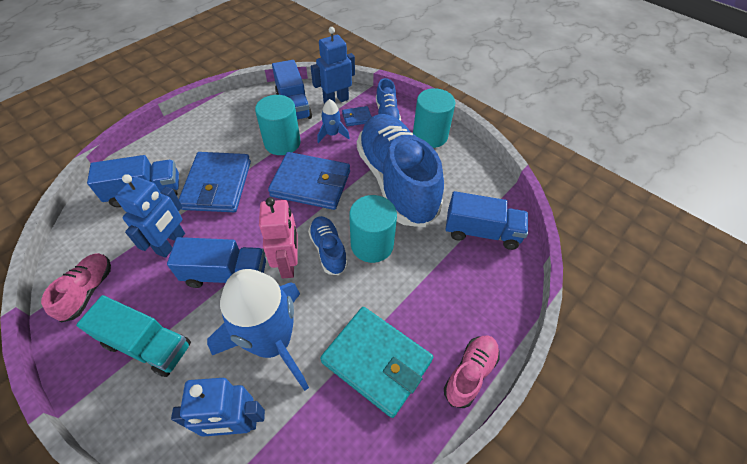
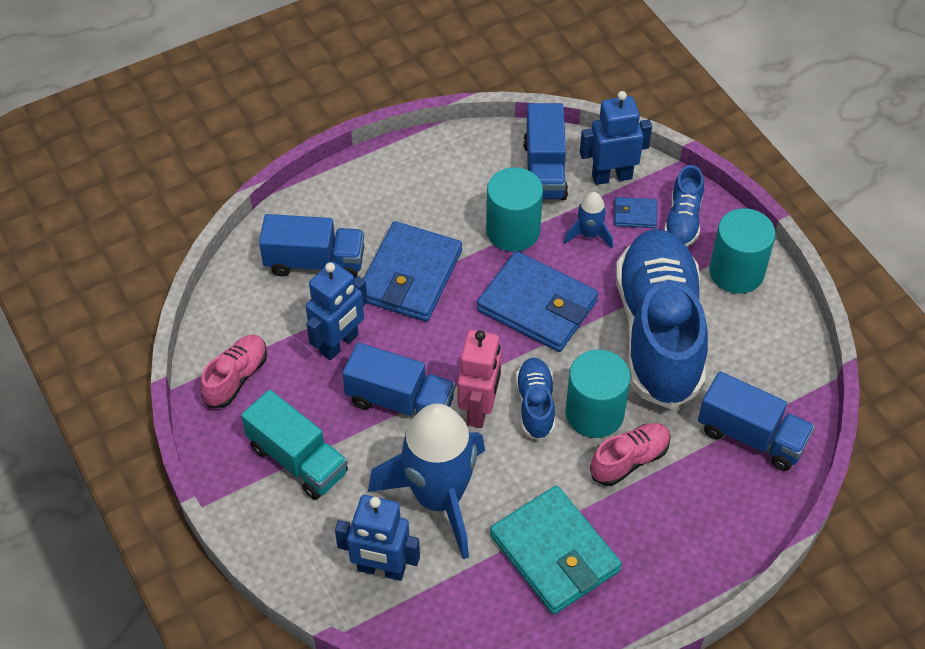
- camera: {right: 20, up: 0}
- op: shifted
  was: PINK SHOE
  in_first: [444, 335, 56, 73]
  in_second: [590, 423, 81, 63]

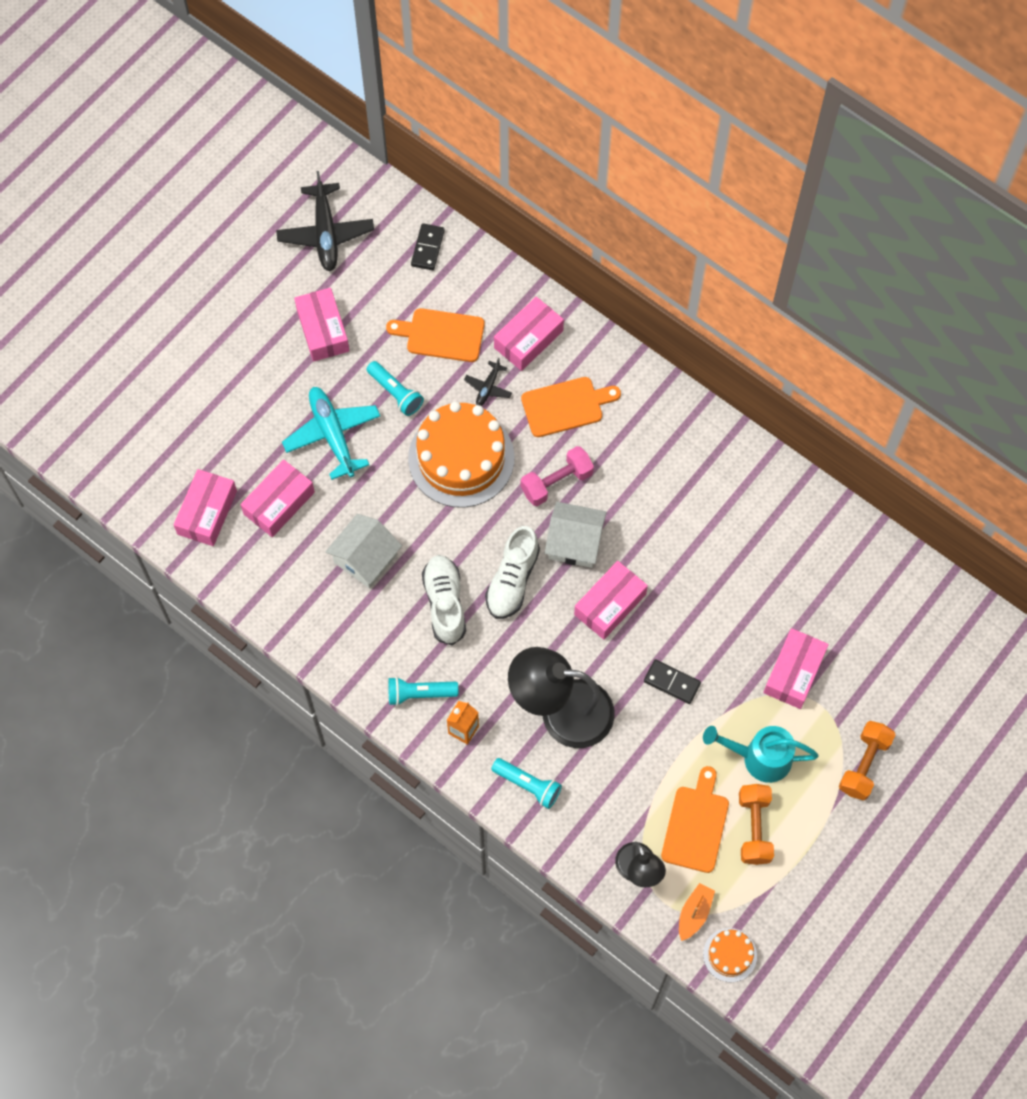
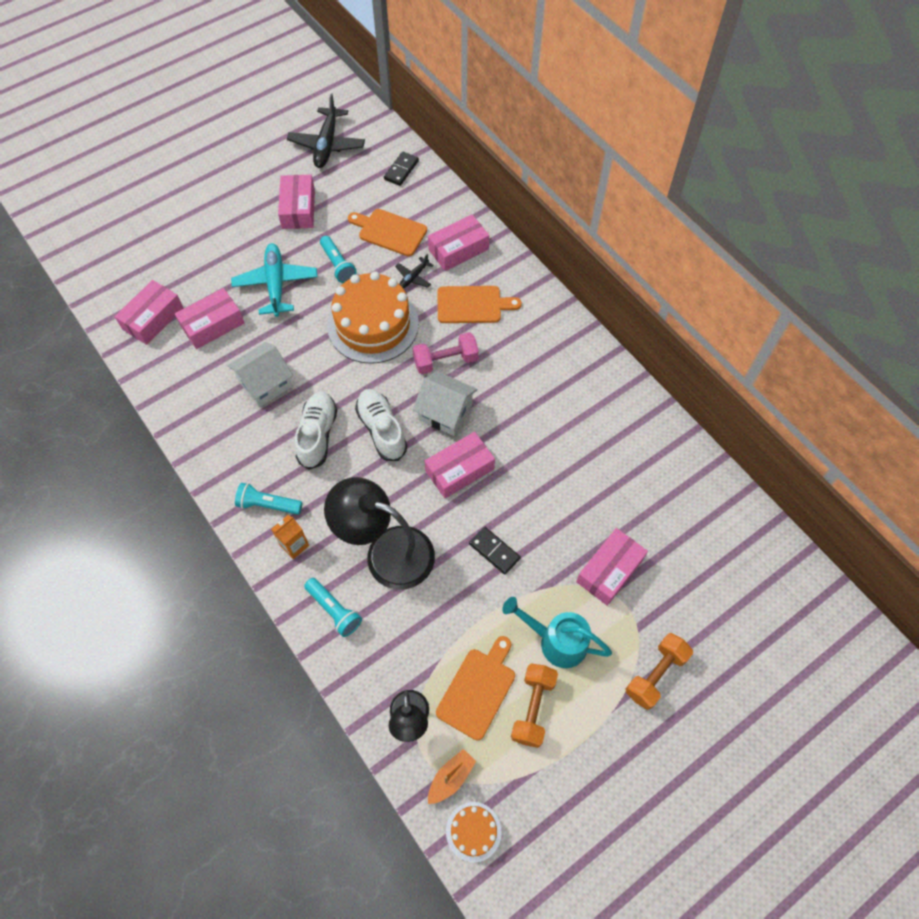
- camera: {right: 15, up: -5}
- op: rotated
  was: WHITE SHOE
  in_first: [485, 526, 55, 93]
  in_second: [355, 389, 52, 72]
  clockwise: 120

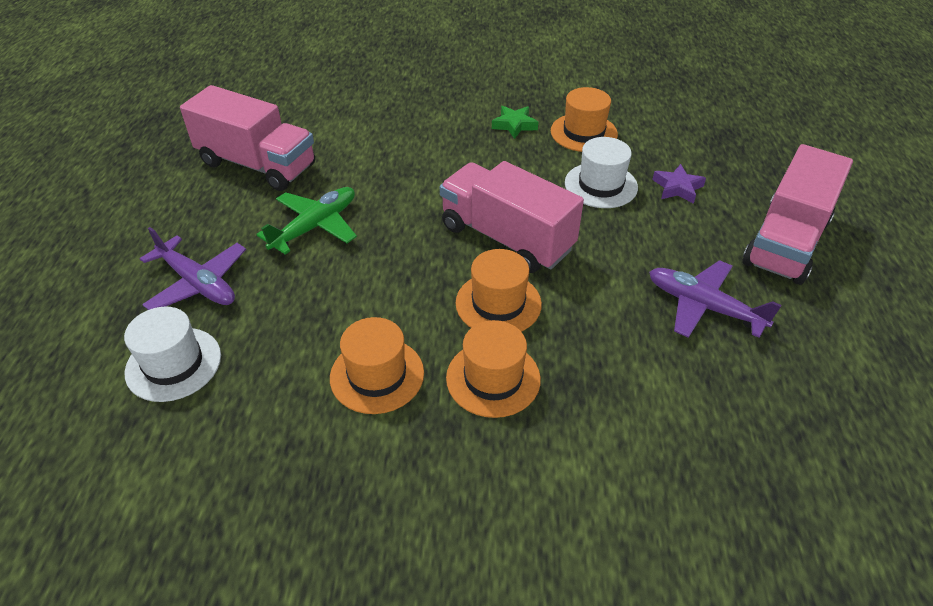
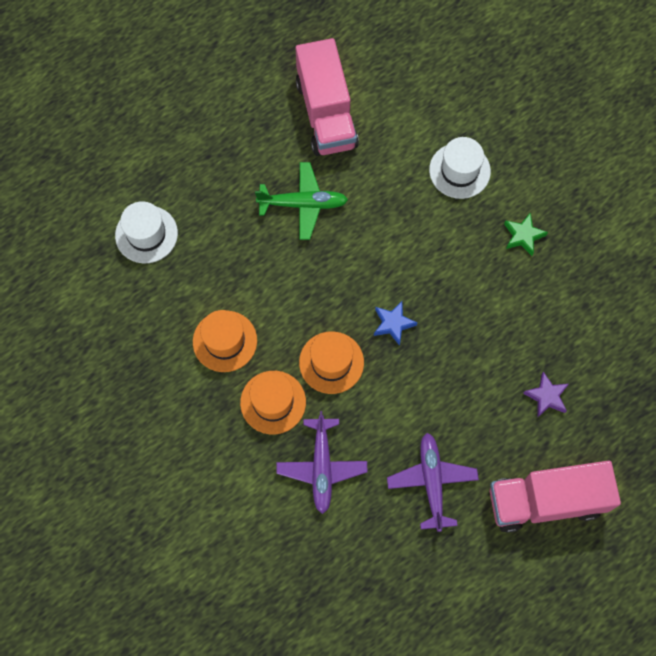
- camera: {right: 50, up: 25}
- op: gone
  was: ORANGE HAT
  in_first: [551, 87, 67, 65]
- op: shifted
  was: PURPLE PLANE
  in_first: [140, 227, 106, 83]
  in_second: [277, 411, 90, 103]
- op: shifted
  was: WHITE HAT
  in_first: [565, 137, 73, 71]
  in_second: [429, 137, 62, 62]
- op: swapped
  was: PINK TRUCK
  now: BLUE STAR
  in_first: [440, 161, 144, 112]
  in_second: [374, 301, 43, 45]

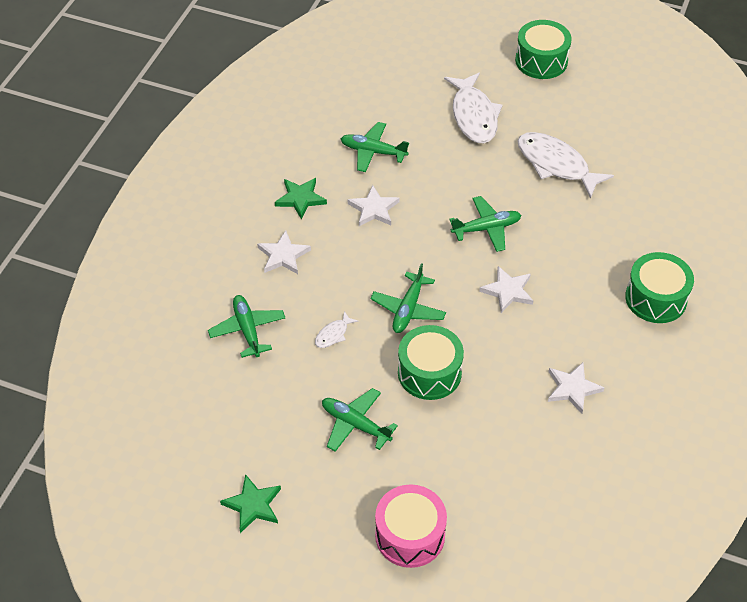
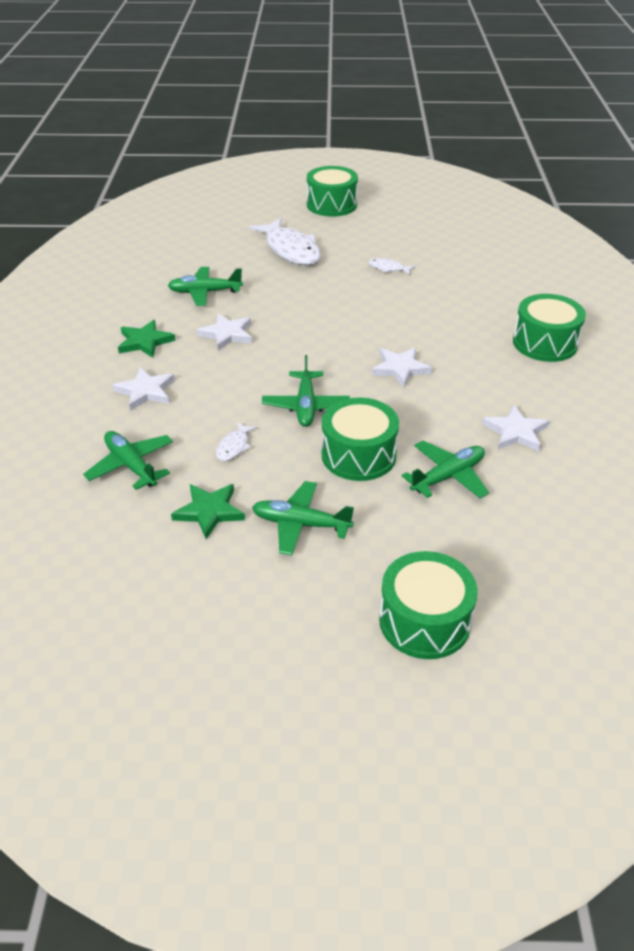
- camera: {right: -20, up: -10}
- op: shifted
  was: GREEN STAR
  in_first: [220, 474, 61, 59]
  in_second: [171, 484, 74, 55]
- op: shifted
  was: GREEN PLANE
  in_first: [449, 196, 72, 56]
  in_second: [402, 441, 87, 57]
- op: repainted
  was: PINK DRUM
  now: GREEN DRUM
  in_first: [375, 484, 72, 84]
  in_second: [379, 551, 99, 108]
- op: scaled
  was: WHITE FISH
  in_first: [517, 132, 97, 67]
  in_second: [368, 258, 47, 17]
  ratio: 0.45

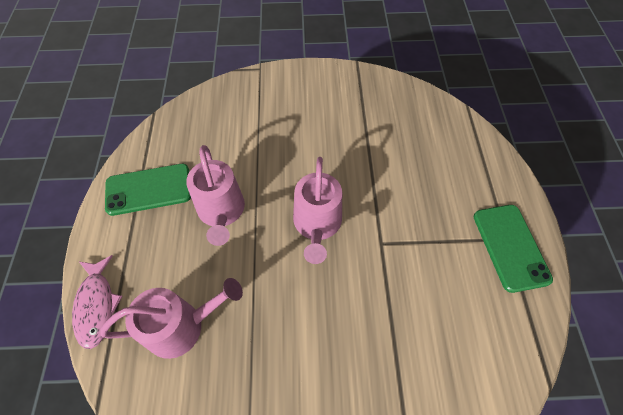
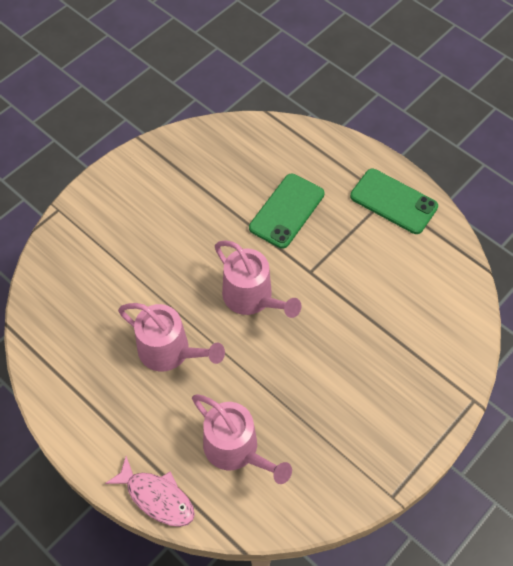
- camera: {right: -45, up: 0}
- op: shifted
  was: GREEN PHONE
  in_first: [105, 164, 86, 52]
  in_second: [249, 174, 76, 75]
- op: rotated
  was: PINK WATERING CAN
  in_first: [100, 278, 143, 81]
  in_second: [192, 394, 100, 90]
  clockwise: 105

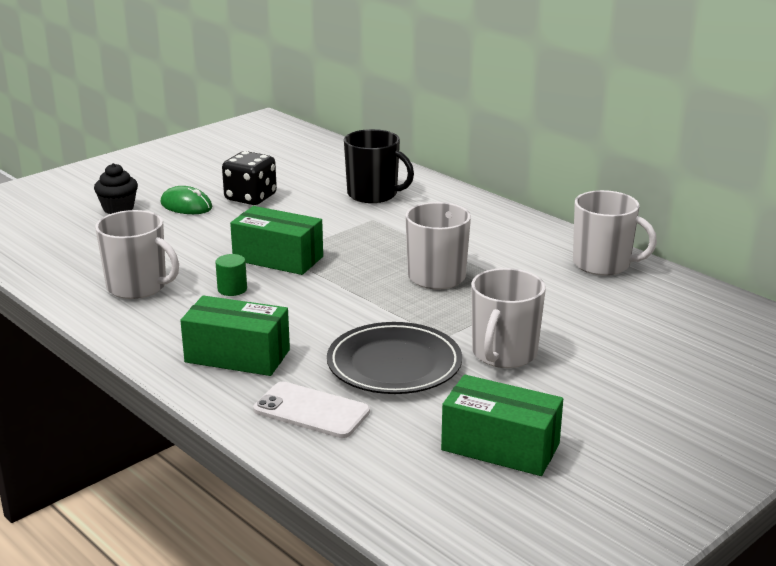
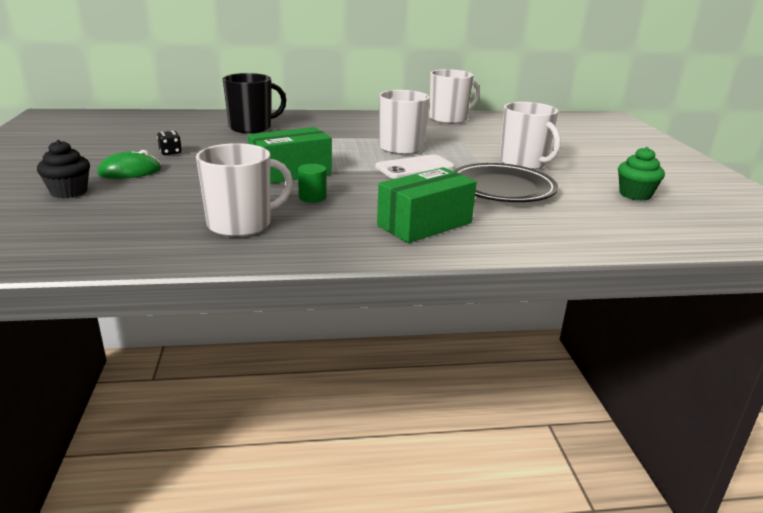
- camera: {right: -55, up: 0}
- op: shifted
  was: WHITE PHONE
  in_first: [253, 382, 117, 56]
  in_second: [375, 154, 80, 25]
- op: swapped
  was: GREEN BOX
  now: GREEN CUPCAKE
  in_first: [441, 375, 122, 101]
  in_second: [618, 147, 47, 54]
- op: scaled
  was: BLACK DICE
  in_first: [222, 151, 55, 54]
  in_second: [157, 131, 25, 24]
  ratio: 0.5

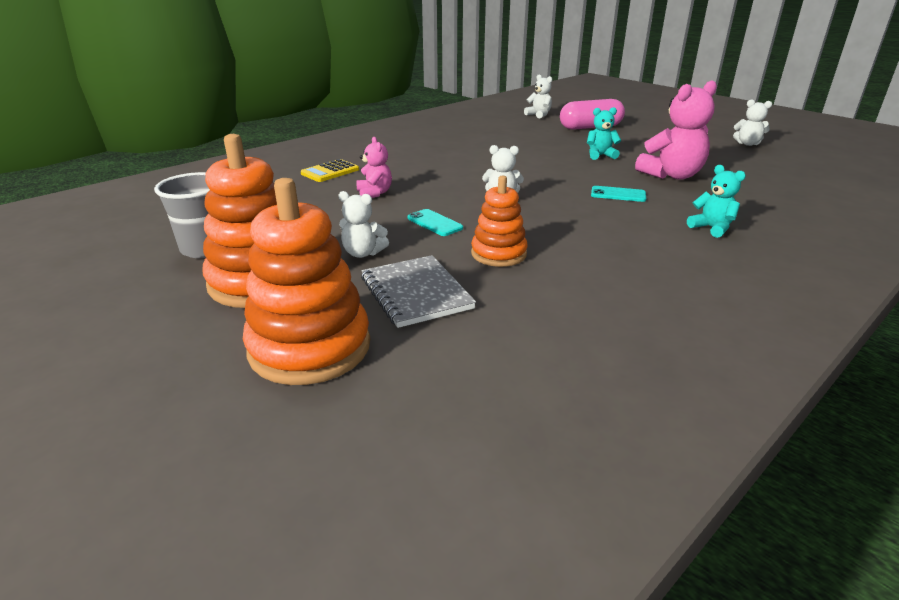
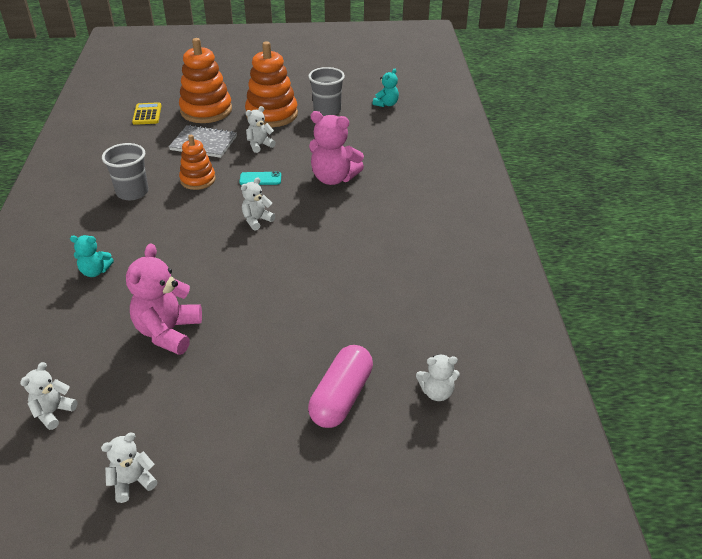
- camera: {right: 130, up: 10}
- op: gone
  was: TURQUOISE PHONE
  in_first: [591, 186, 55, 16]
- op: new
  now: WHITE TEDDY BEAR
  in_second: [20, 362, 57, 68]
- op: new
  now: GREY CUP
  in_second: [102, 143, 47, 57]
- op: shifted
  was: YELLOW CALCULATOR
  in_first: [301, 159, 58, 23]
  in_second: [132, 102, 29, 23]
- op: shifted
  was: TURQUOISE TEDDY BEAR
  in_first: [587, 107, 34, 53]
  in_second: [373, 69, 26, 38]
- op: scaled
  was: PINK TEDDY BEAR
  in_first: [357, 137, 35, 61]
  in_second: [309, 111, 55, 74]
  ratio: 1.81

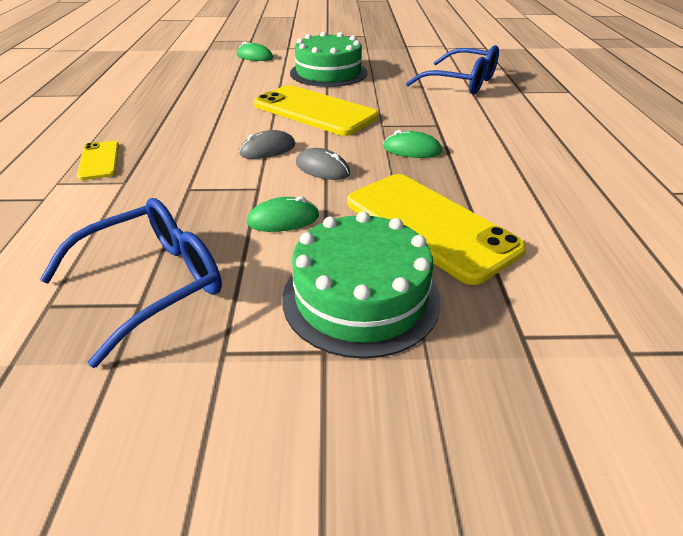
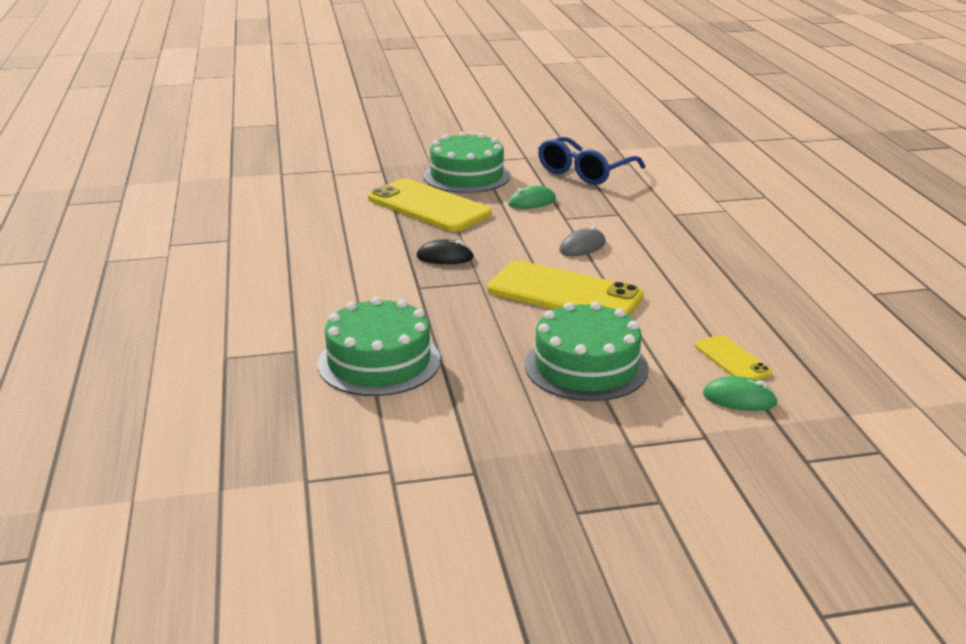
- camera: {right: 170, up: -10}
- op: gone
  was: GREY MOUSE
  in_first: [296, 148, 54, 32]
- op: shifted
  was: YELLOW PHONE
  in_first: [77, 141, 42, 39]
  in_second: [695, 335, 77, 45]
- op: swapped
  was: BLUE GLASSES
  now: GREEN CAKE
  in_first: [406, 45, 93, 49]
  in_second: [317, 297, 124, 99]
- op: repainted
  was: GREEN MOUSE
  now: BLACK MOUSE
  in_first: [383, 130, 59, 28]
  in_second: [417, 239, 57, 25]

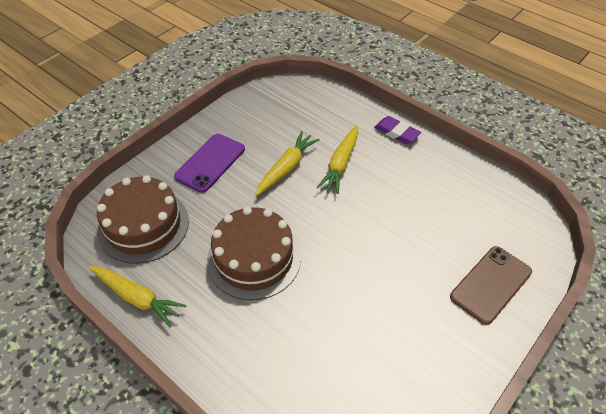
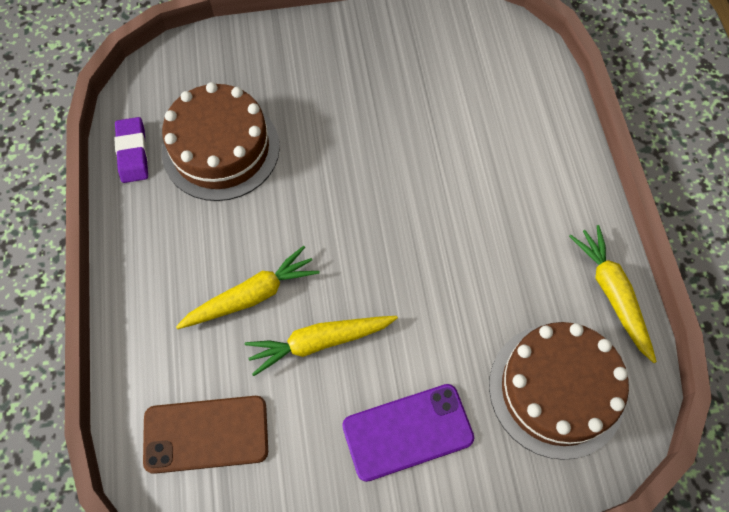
- camera: {right: -140, up: 15}
- op: shifted
  was: BROWN CAKE
  in_first: [207, 206, 94, 94]
  in_second: [162, 82, 118, 119]
- op: shifted
  was: PURPLE ERASER
  in_first: [374, 116, 47, 28]
  in_second: [114, 117, 34, 66]
- op: shifted
  was: BROWN PHONE
  in_first: [450, 246, 82, 79]
  in_second: [143, 396, 125, 78]

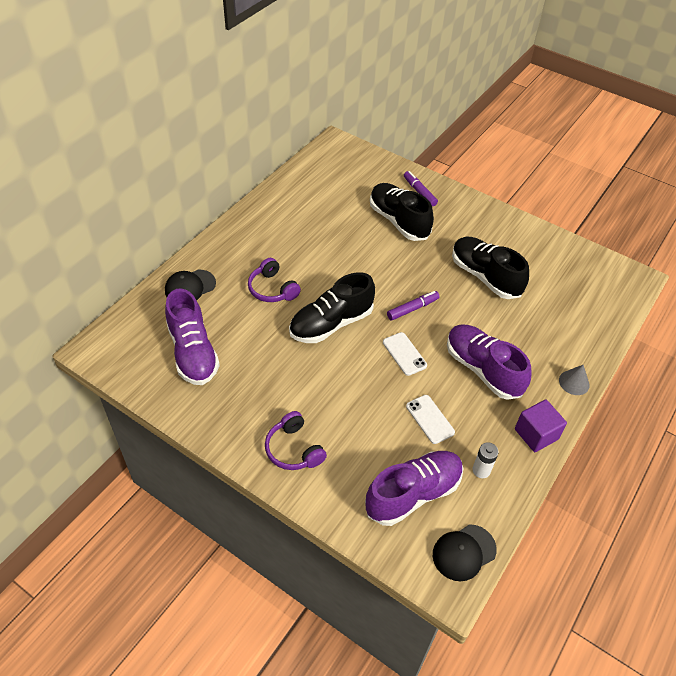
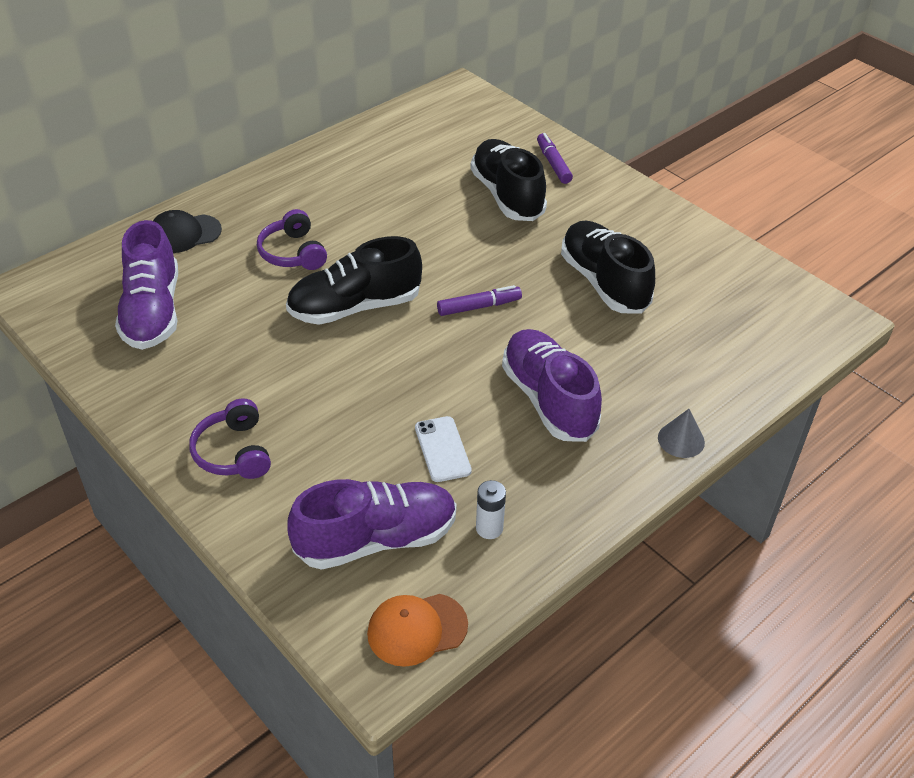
- camera: {right: 15, up: -5}
- op: gone
  was: WHITE PHONE
  in_first: [383, 332, 44, 44]
- op: gone
  was: PURPLE CUBE
  in_first: [515, 400, 52, 52]
- op: repainted
  was: BLACK CAP
  now: ORANGE CAP
  in_first: [433, 524, 64, 57]
  in_second: [367, 594, 101, 73]

